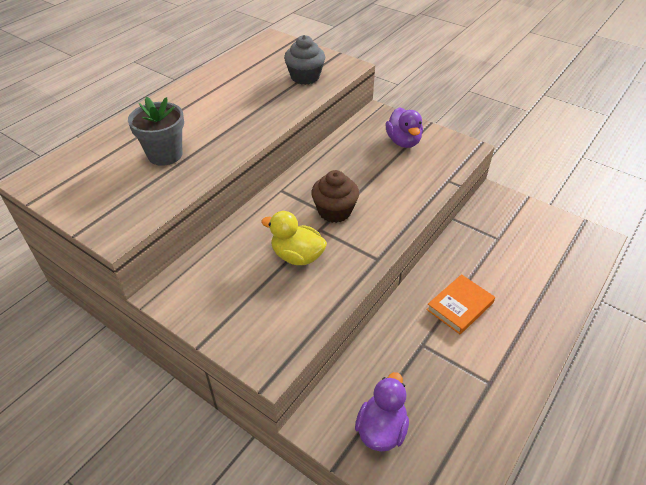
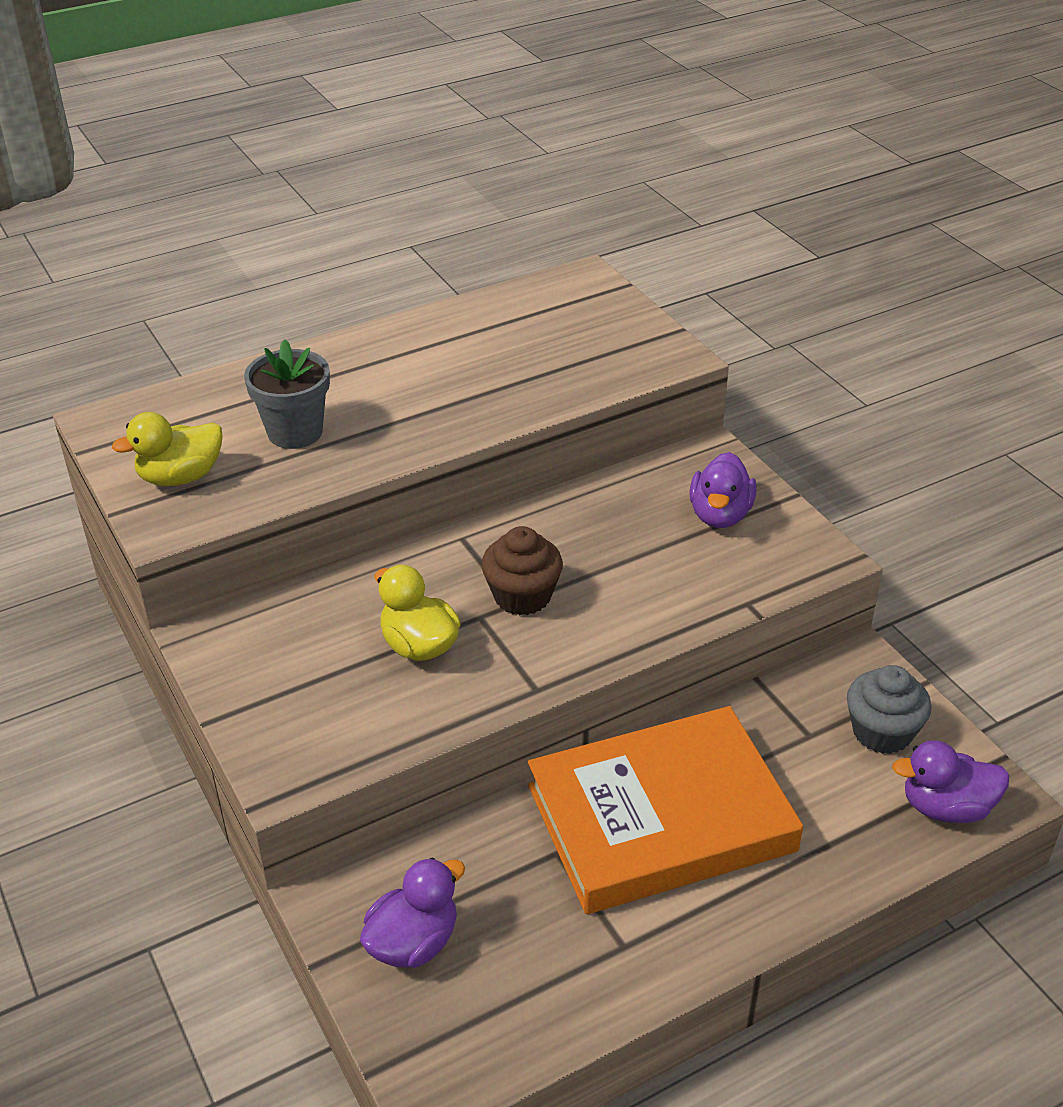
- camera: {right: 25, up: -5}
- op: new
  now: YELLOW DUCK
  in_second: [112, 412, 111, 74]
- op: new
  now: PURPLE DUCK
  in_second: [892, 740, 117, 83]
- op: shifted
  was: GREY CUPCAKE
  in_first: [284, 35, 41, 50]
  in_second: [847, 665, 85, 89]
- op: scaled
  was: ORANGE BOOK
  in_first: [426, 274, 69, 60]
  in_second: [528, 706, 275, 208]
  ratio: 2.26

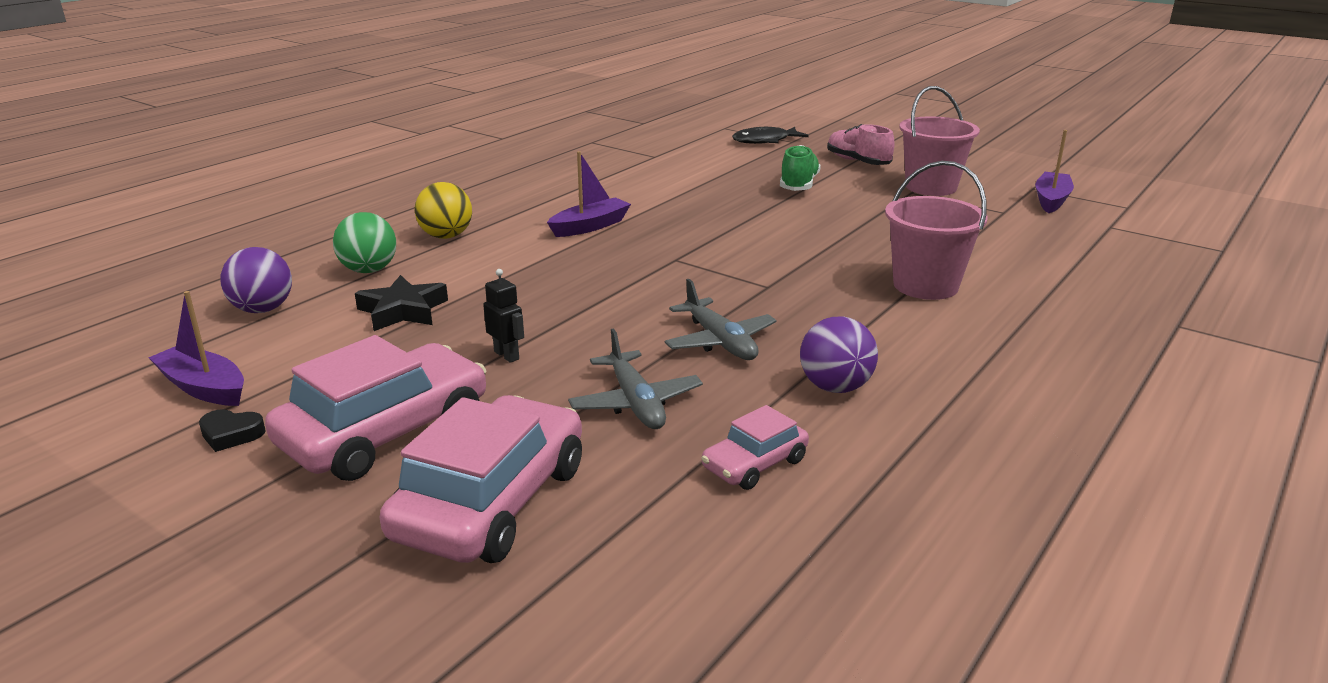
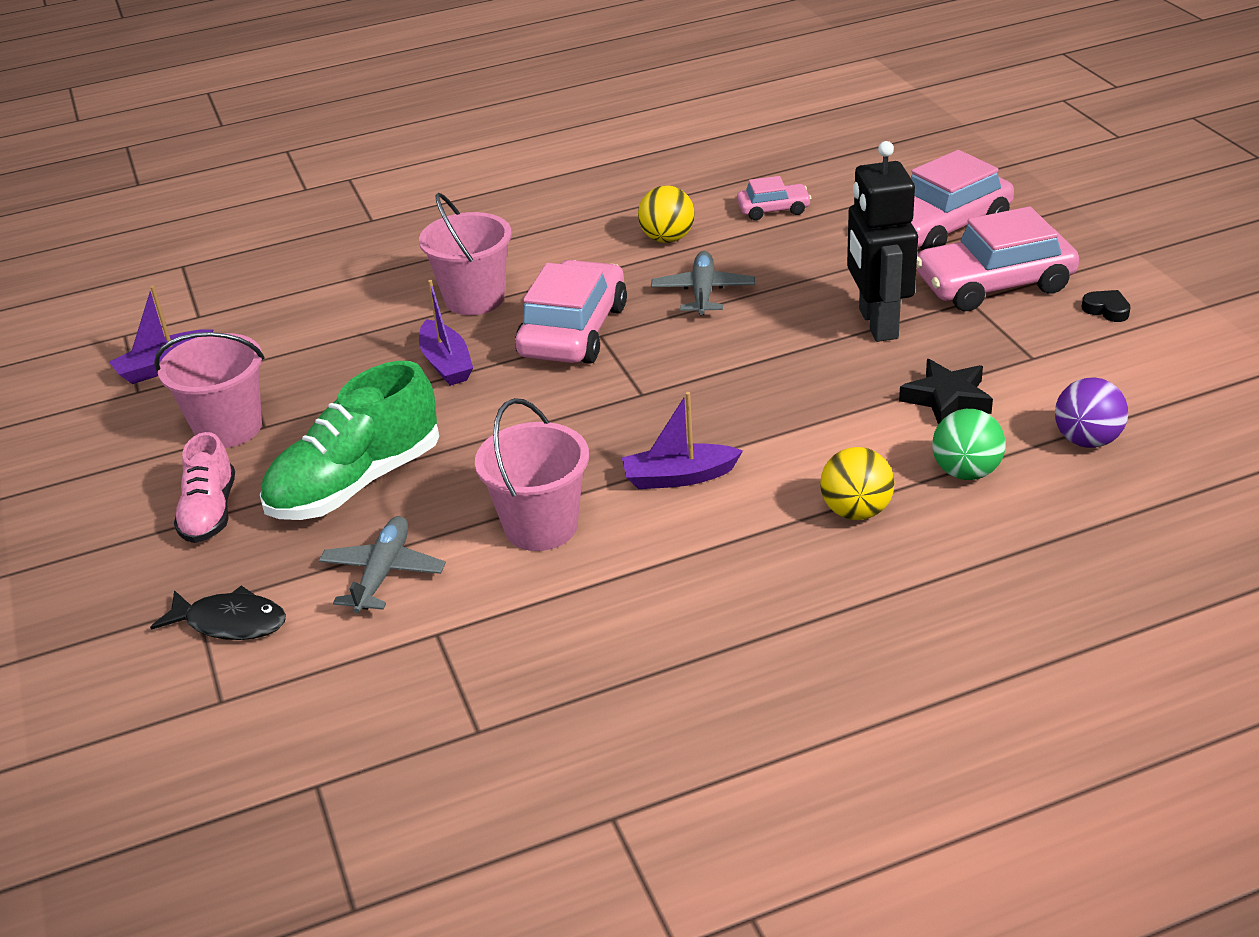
- camera: {right: -145, up: 10}
- op: new
  now: PINK BUCKET
  in_second: [475, 398, 114, 153]
- op: new
  now: PINK CAR
  in_second: [515, 260, 112, 103]
- op: shifted
  was: PURPLE BOAT
  in_first: [148, 291, 96, 115]
  in_second: [419, 280, 54, 106]
- op: shifted
  was: GREY PLANE
  in_first: [568, 329, 135, 100]
  in_second: [319, 516, 127, 97]
- op: repainted
  was: PURPLE BALL
  now: YELLOW BALL
  in_first: [800, 316, 78, 77]
  in_second: [638, 185, 57, 58]
- op: scaled
  was: BLACK ROBOT
  in_first: [483, 269, 41, 94]
  in_second: [847, 141, 71, 201]
  ratio: 2.42
- op: scaled
  was: GREEN SHOE
  in_first: [780, 145, 41, 46]
  in_second: [260, 361, 179, 159]
  ratio: 1.68

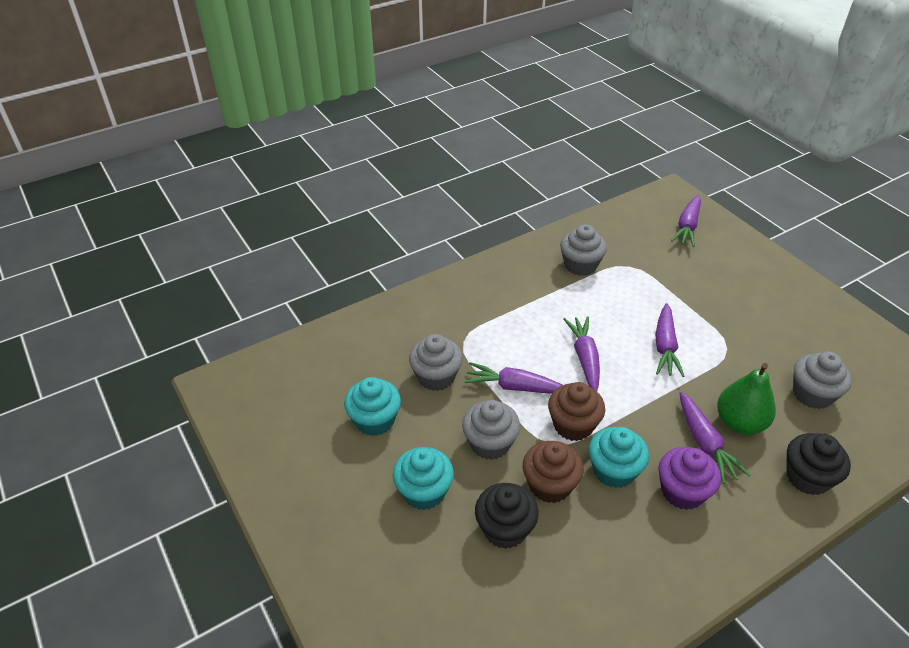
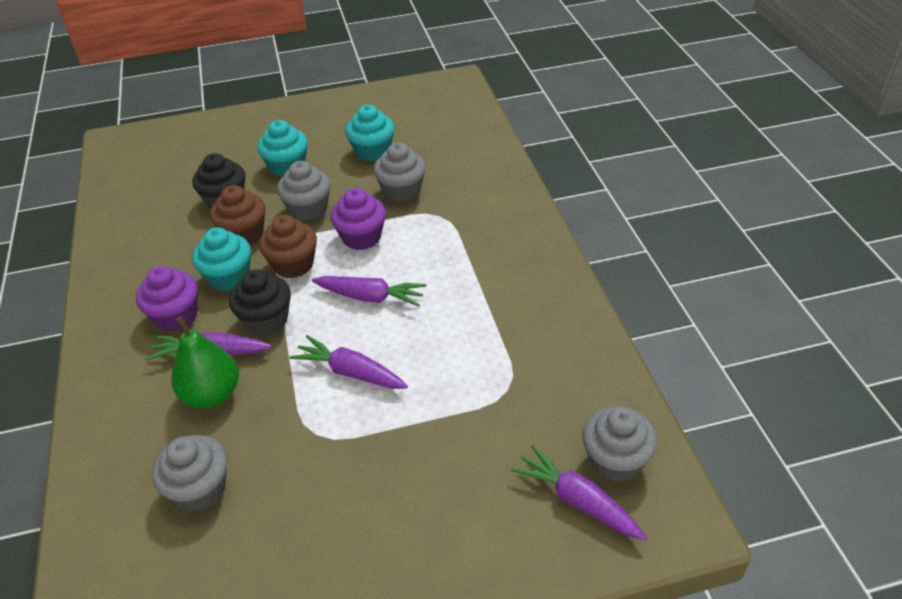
- camera: {right: 110, up: 0}
- op: shifted
  was: GREY CUPCAKE
  in_first: [560, 224, 47, 52]
  in_second: [582, 406, 75, 76]
- op: shifted
  was: BLACK CUPCAKE
  in_first: [786, 433, 65, 62]
  in_second: [229, 269, 62, 67]
- op: swapped
  was: PURPLE CARROT
  now: PURPLE CUPCAKE
  in_first: [464, 362, 98, 32]
  in_second: [330, 188, 56, 62]

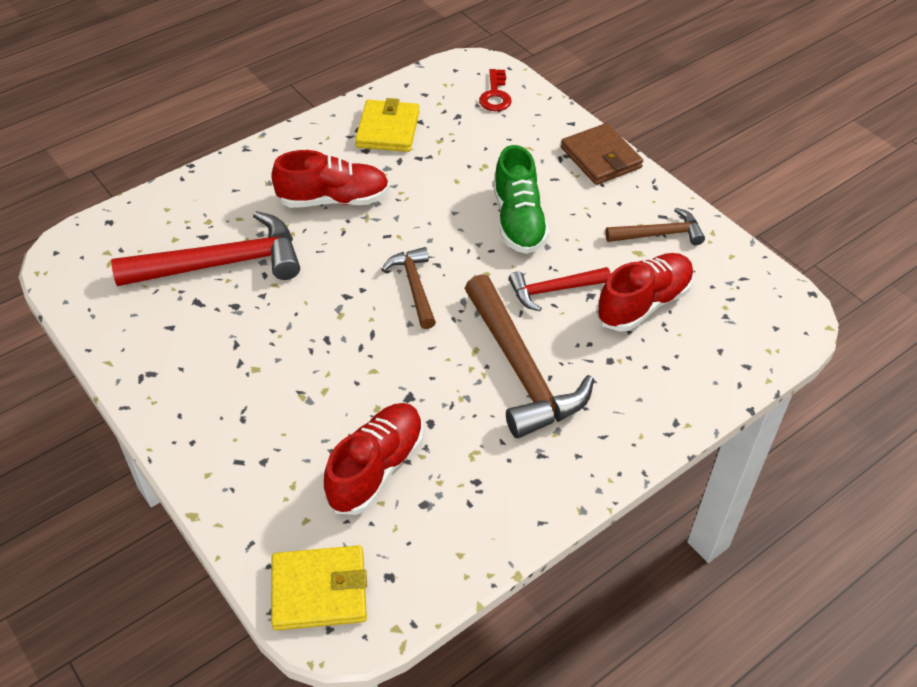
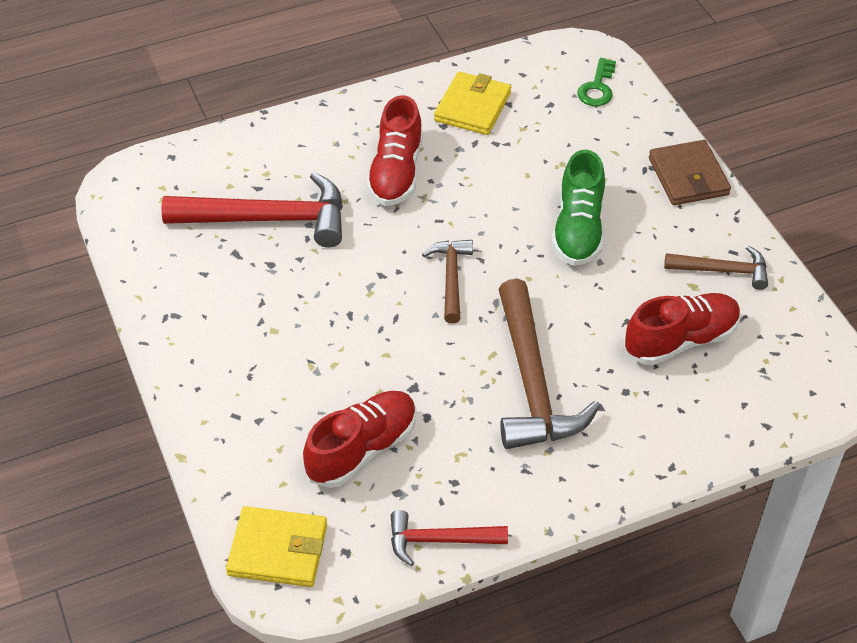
- camera: {right: 15, up: 0}
- op: shifted
  was: RED HAMMER
  in_first: [509, 267, 102, 44]
  in_second: [391, 510, 117, 56]
- op: repainted
  was: RED KEY
  now: GREEN KEY
  in_first: [479, 69, 33, 42]
  in_second: [577, 58, 39, 48]
- op: rotated
  was: RED SHOE
  in_first: [271, 150, 119, 58]
  in_second: [366, 95, 57, 111]
  clockwise: 90

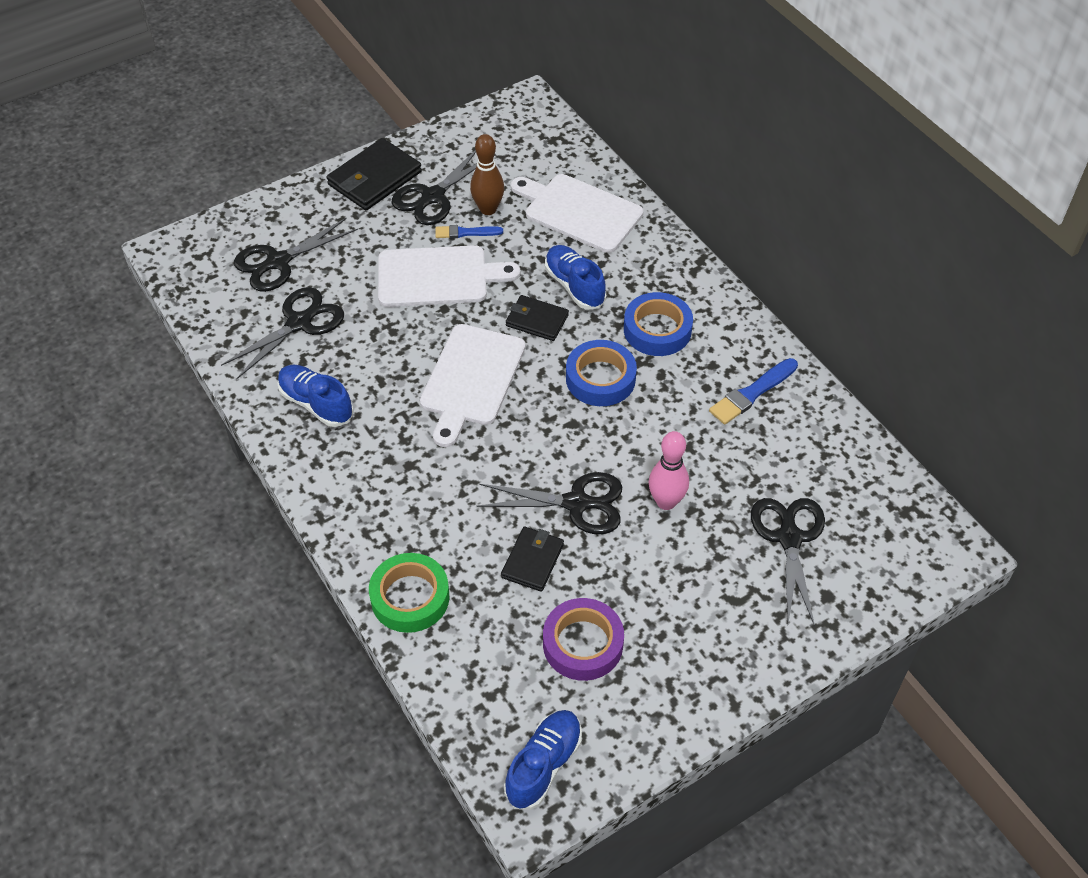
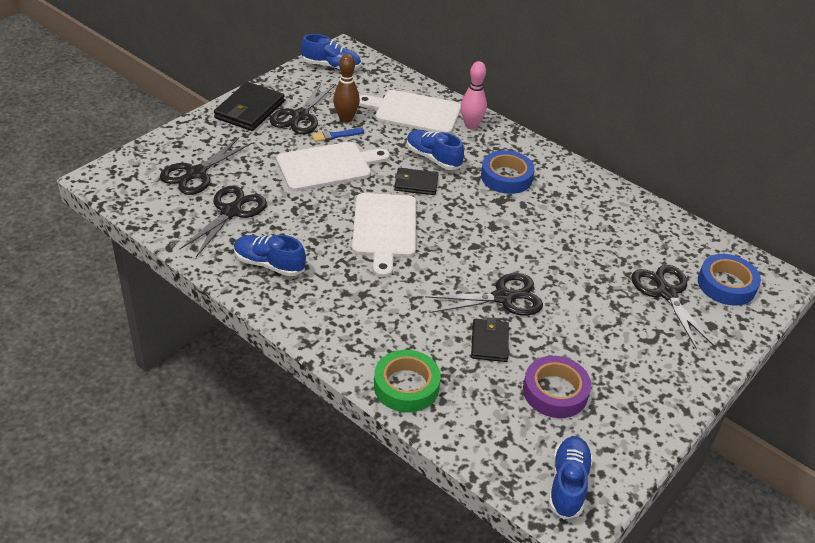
- camera: {right: -20, up: -10}
- op: gone
  was: BLUE BRUSH
  in_first: [709, 358, 89, 67]
- op: new
  now: BLUE SHOE
  in_second: [301, 34, 60, 36]
- op: shifted
  was: BLUE TAPE
  in_first: [566, 340, 71, 66]
  in_second: [698, 254, 63, 52]
- op: shifted
  was: PINK BOWLING PIN
  in_first: [649, 431, 40, 79]
  in_second: [461, 61, 26, 68]

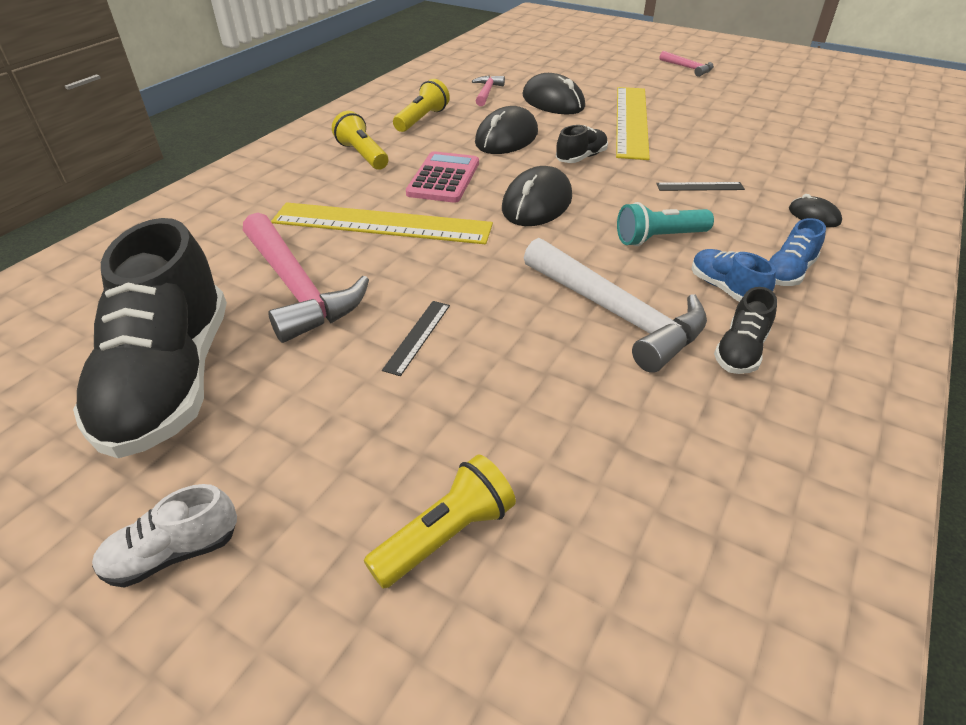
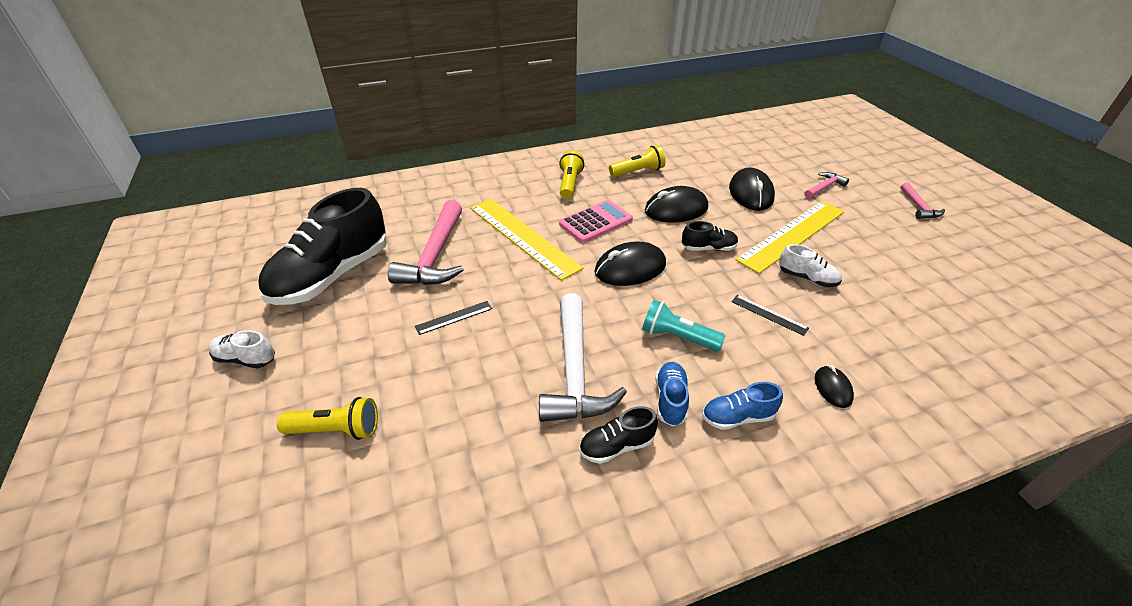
- camera: {right: 40, up: 0}
- op: new
  now: WHITE SHOE
  in_second: [779, 244, 63, 43]
- op: shifted
  was: PINK HAMMER
  in_first: [472, 75, 33, 31]
  in_second: [804, 172, 45, 27]

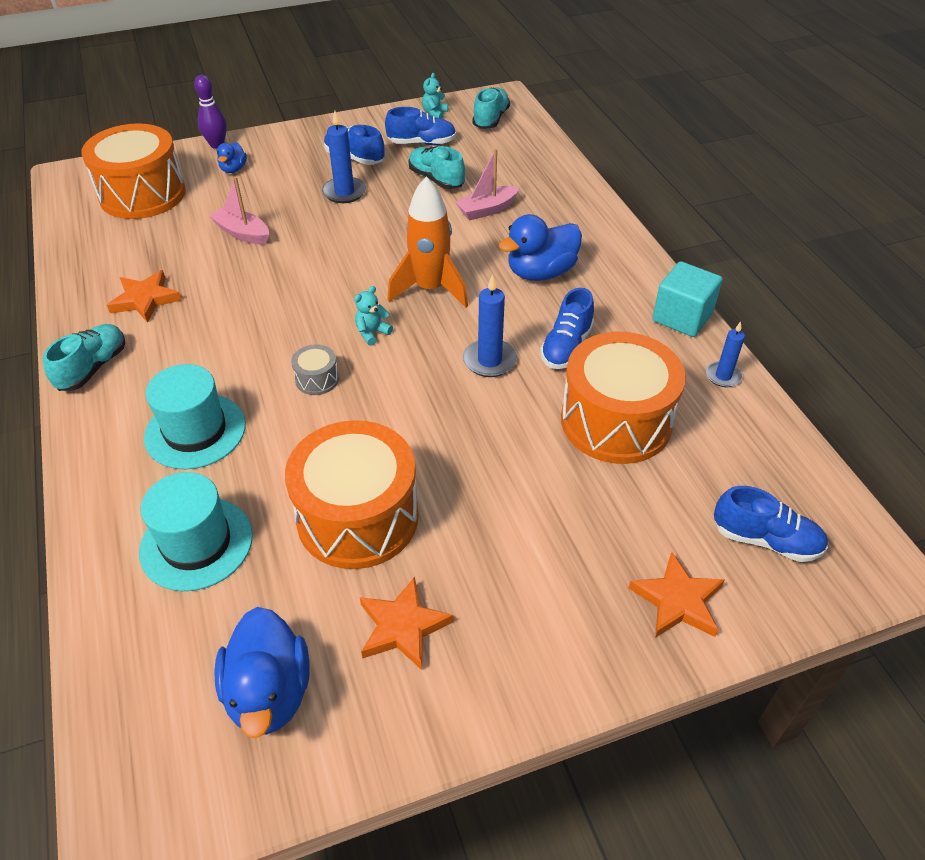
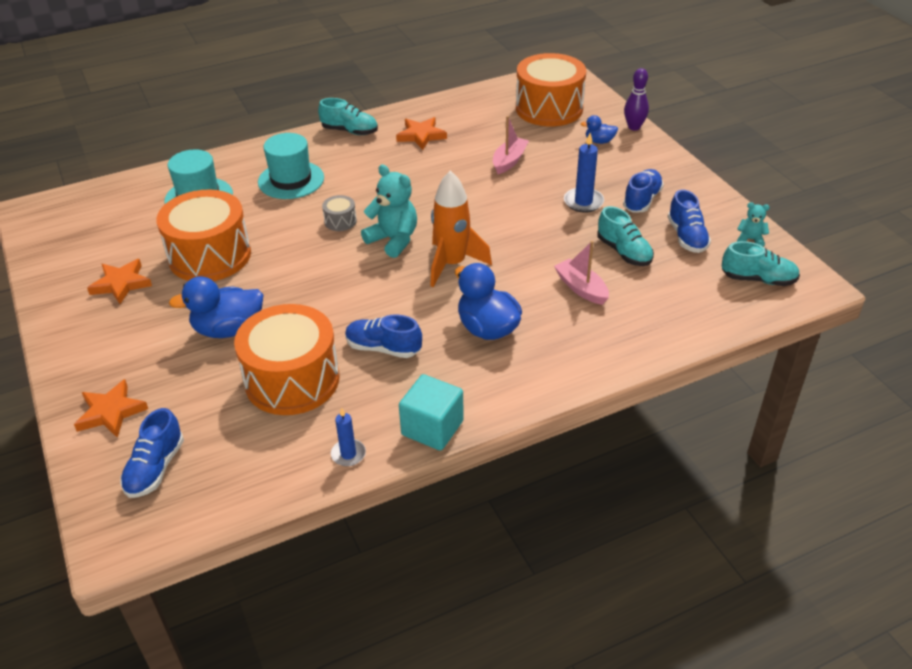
- camera: {right: 85, up: -5}
- op: gone
  was: BLUE CANDLE
  in_first: [463, 274, 54, 103]
- op: shifted
  was: BLUE DUCK
  in_first: [214, 607, 96, 131]
  in_second: [169, 276, 94, 62]
- op: rotated
  was: TURQUOISE SHOE
  in_first: [409, 146, 56, 43]
  in_second: [597, 206, 57, 60]
  clockwise: 105
- op: scaled
  was: TURQUOISE TEDDY BEAR
  in_first: [354, 286, 39, 60]
  in_second: [361, 165, 56, 93]
  ratio: 1.92

